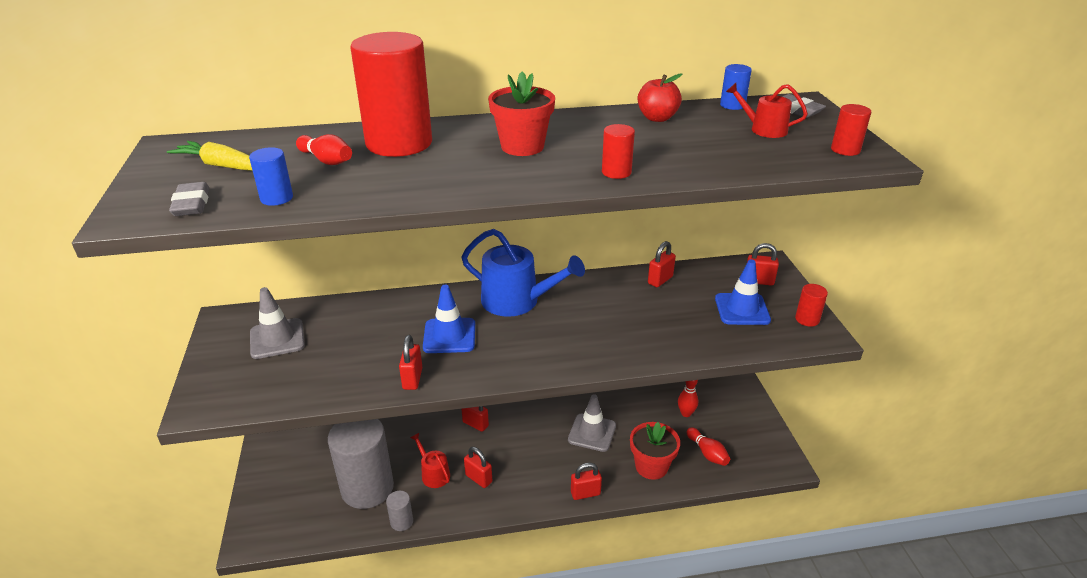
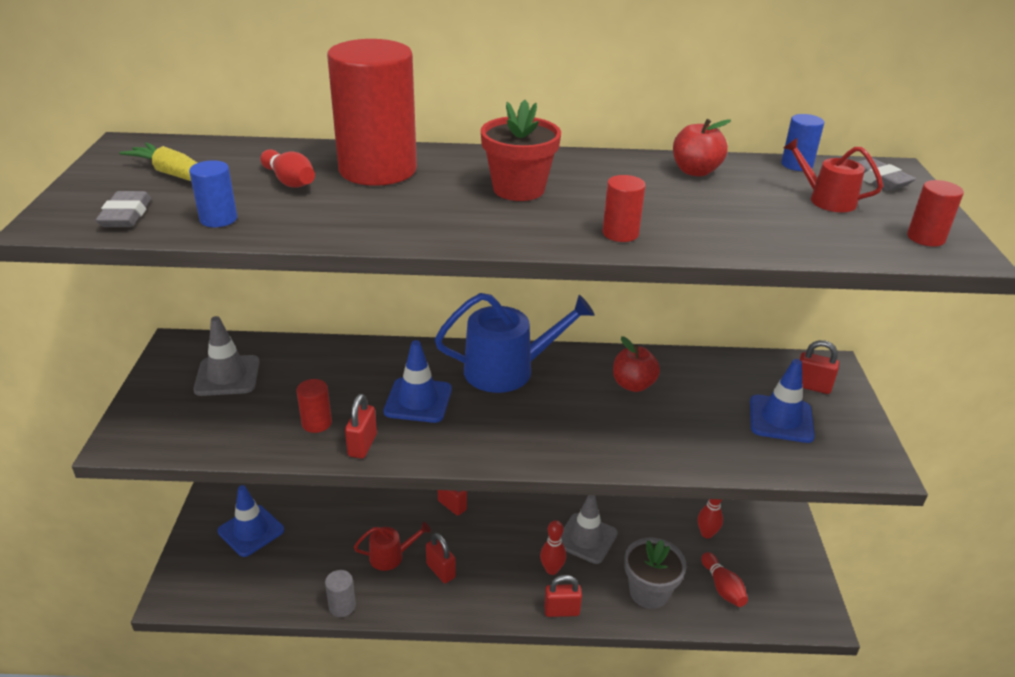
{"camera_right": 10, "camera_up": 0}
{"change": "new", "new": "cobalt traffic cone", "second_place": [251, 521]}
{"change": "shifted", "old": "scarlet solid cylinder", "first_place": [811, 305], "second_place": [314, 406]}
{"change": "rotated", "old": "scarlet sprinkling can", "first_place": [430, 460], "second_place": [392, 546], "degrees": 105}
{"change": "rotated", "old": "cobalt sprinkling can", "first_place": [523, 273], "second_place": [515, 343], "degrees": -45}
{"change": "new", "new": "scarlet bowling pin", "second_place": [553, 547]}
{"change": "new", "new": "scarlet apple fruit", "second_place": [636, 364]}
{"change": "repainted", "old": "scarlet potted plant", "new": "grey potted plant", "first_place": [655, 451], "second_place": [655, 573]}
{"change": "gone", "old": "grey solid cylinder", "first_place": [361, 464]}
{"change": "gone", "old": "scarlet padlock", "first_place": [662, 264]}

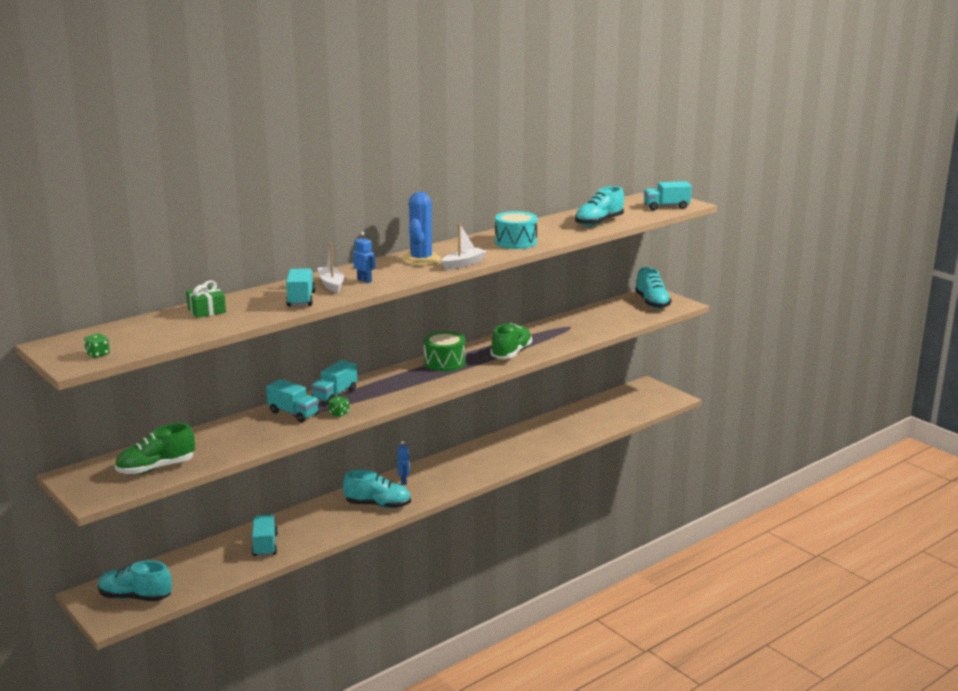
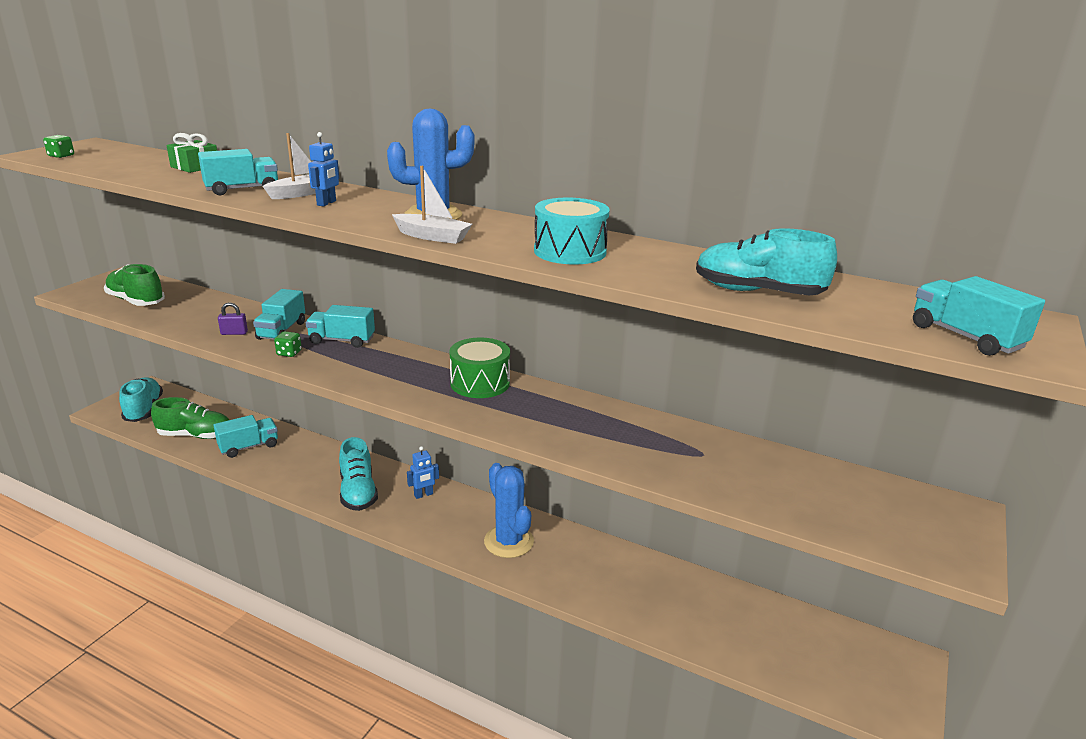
{"camera_right": 65, "camera_up": 5}
{"change": "shifted", "old": "green lace-up shoe", "first_place": [511, 341], "second_place": [190, 418]}
{"change": "new", "new": "purple padlock", "second_place": [233, 318]}
{"change": "new", "new": "cobalt saguaro cactus", "second_place": [509, 510]}
{"change": "gone", "old": "aqua lace-up shoe", "first_place": [653, 288]}

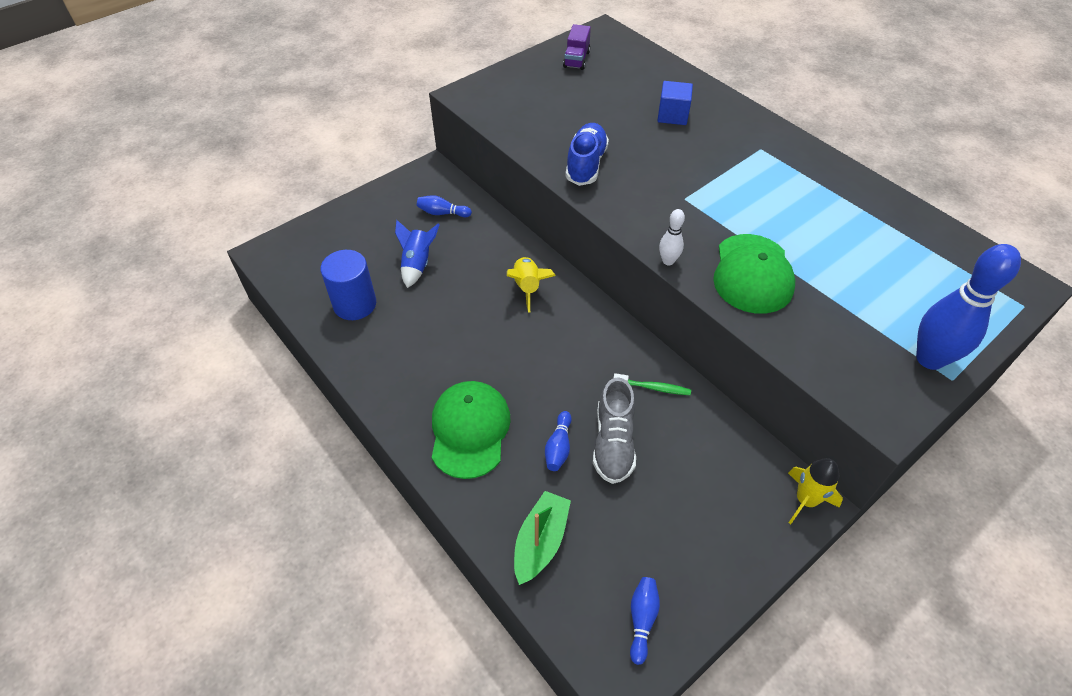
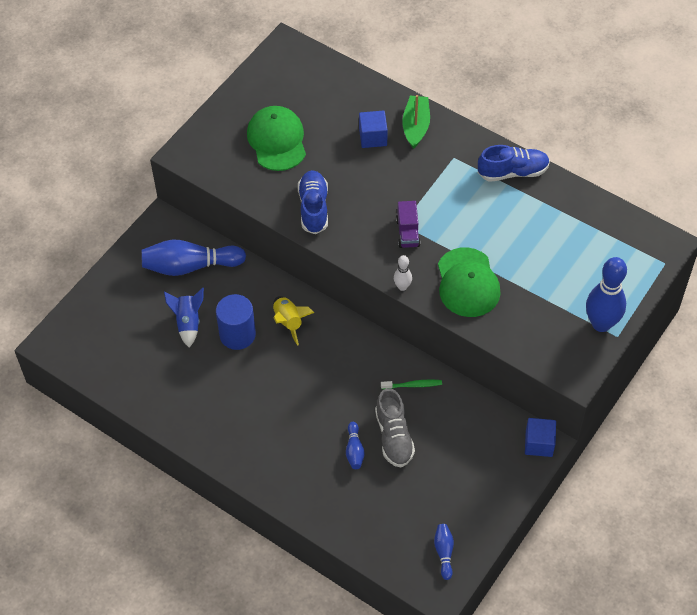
{"camera_right": -15, "camera_up": 5}
{"change": "scaled", "old": "cobalt bowling pin", "first_place": [444, 206], "second_place": [193, 257], "factor": 2.07}
{"change": "shifted", "old": "cobalt solid cylinder", "first_place": [348, 285], "second_place": [236, 322]}
{"change": "shifted", "old": "green cap", "first_place": [471, 430], "second_place": [276, 138]}
{"change": "shifted", "old": "purple toy truck", "first_place": [577, 47], "second_place": [408, 224]}
{"change": "shifted", "old": "green toy boat", "first_place": [542, 538], "second_place": [416, 122]}
{"change": "new", "new": "cobalt lace-up shoe", "second_place": [514, 163]}
{"change": "swapped", "old": "yellow rocket", "new": "cobalt cube", "first_place": [815, 491], "second_place": [540, 437]}

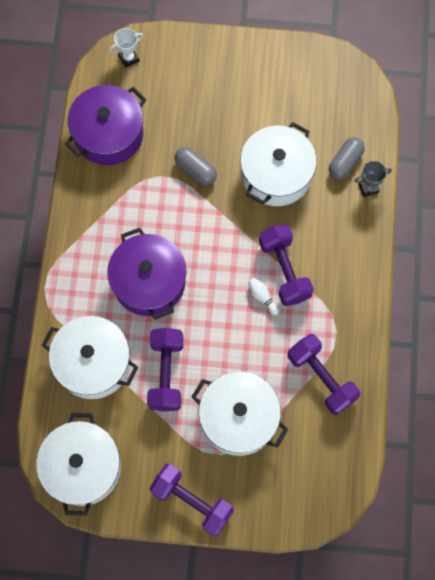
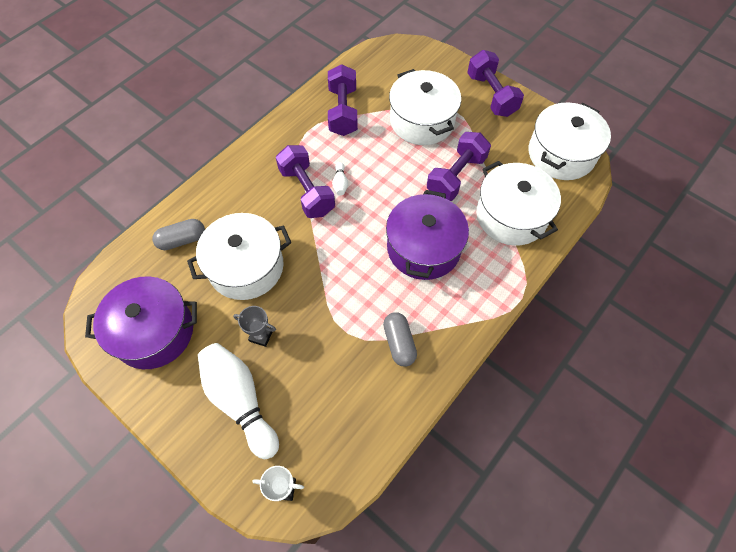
{"camera_right": -145, "camera_up": -10}
{"change": "shifted", "old": "purple pot", "first_place": [105, 125], "second_place": [141, 322]}
{"change": "new", "new": "pure white bowling pin", "second_place": [238, 401]}
{"change": "shifted", "old": "grey prize cup", "first_place": [373, 179], "second_place": [254, 326]}
{"change": "rotated", "old": "purple free weight", "first_place": [286, 265], "second_place": [305, 181], "degrees": -45}
{"change": "shifted", "old": "grey pill shape", "first_place": [196, 166], "second_place": [400, 339]}

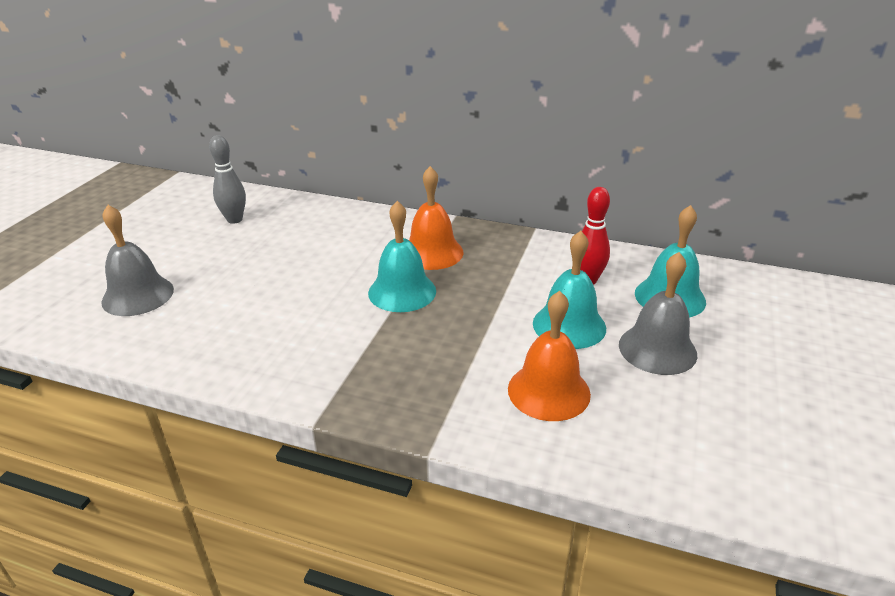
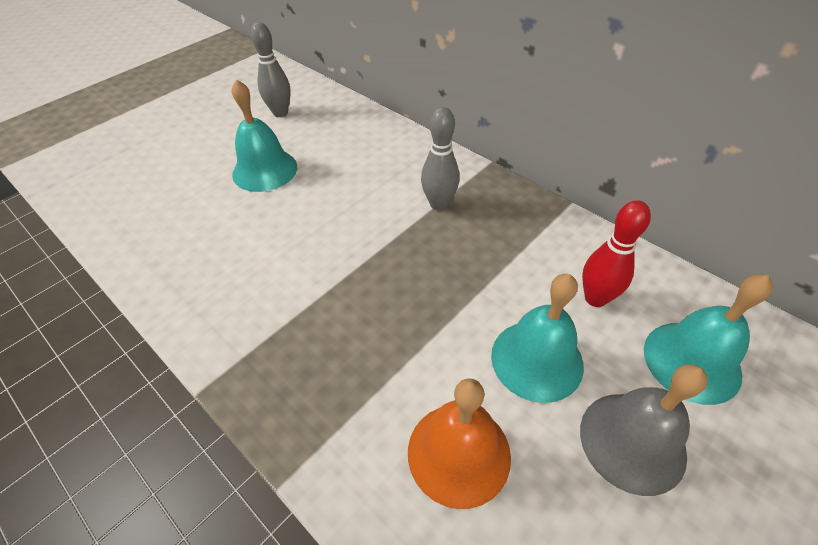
{"camera_right": 25, "camera_up": 15}
{"change": "shifted", "old": "aqua school bell", "first_place": [402, 256], "second_place": [264, 135]}
{"change": "swapped", "old": "orange school bell", "new": "grey bowling pin", "first_place": [436, 218], "second_place": [440, 159]}
{"change": "gone", "old": "grey school bell", "first_place": [137, 260]}

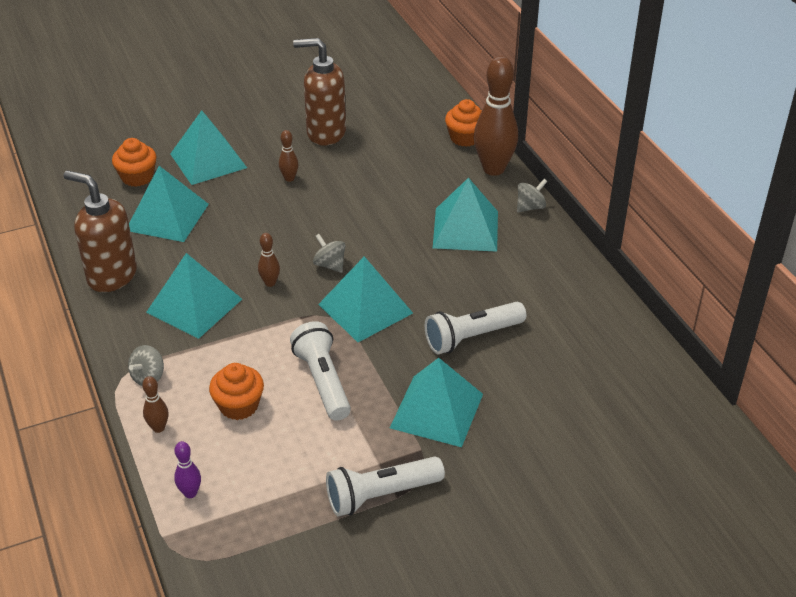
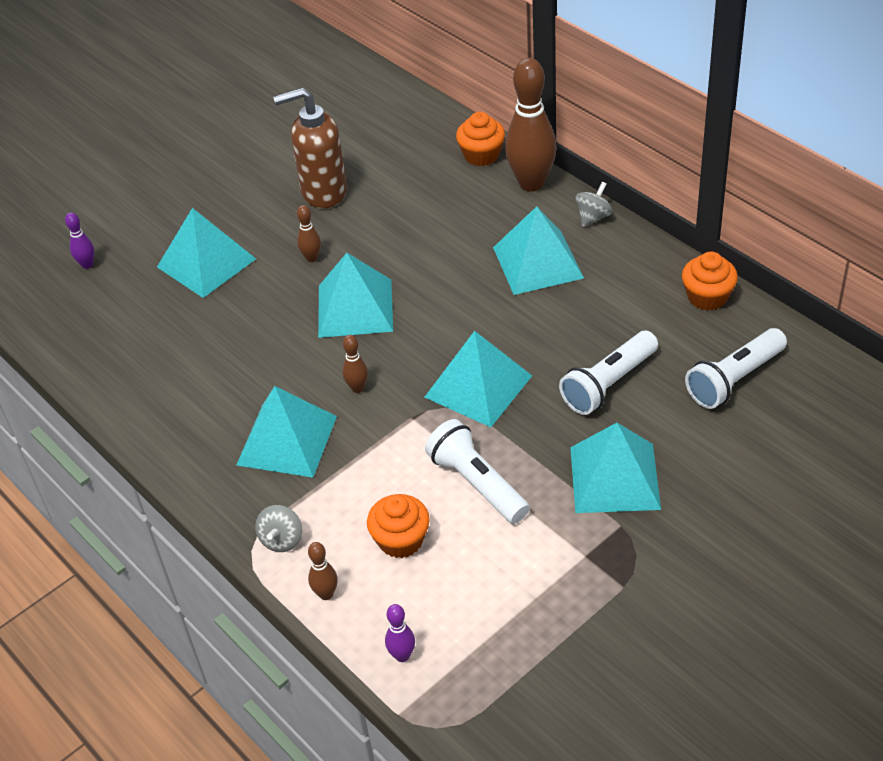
{"camera_right": -15, "camera_up": 5}
{"change": "new", "new": "purple bowling pin", "second_place": [79, 240]}
{"change": "shifted", "old": "aqua pyramid", "first_place": [169, 204], "second_place": [355, 295]}
{"change": "shifted", "old": "orange cupcake", "first_place": [134, 162], "second_place": [710, 281]}
{"change": "shifted", "old": "pure white torch", "first_place": [385, 486], "second_place": [736, 368]}
{"change": "gone", "old": "brown pump bottle", "first_place": [100, 231]}
{"change": "gone", "old": "grey toy top", "first_place": [329, 253]}

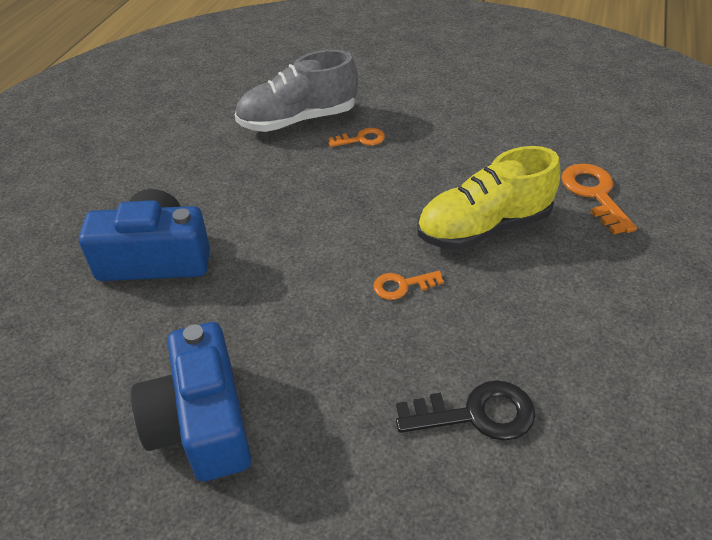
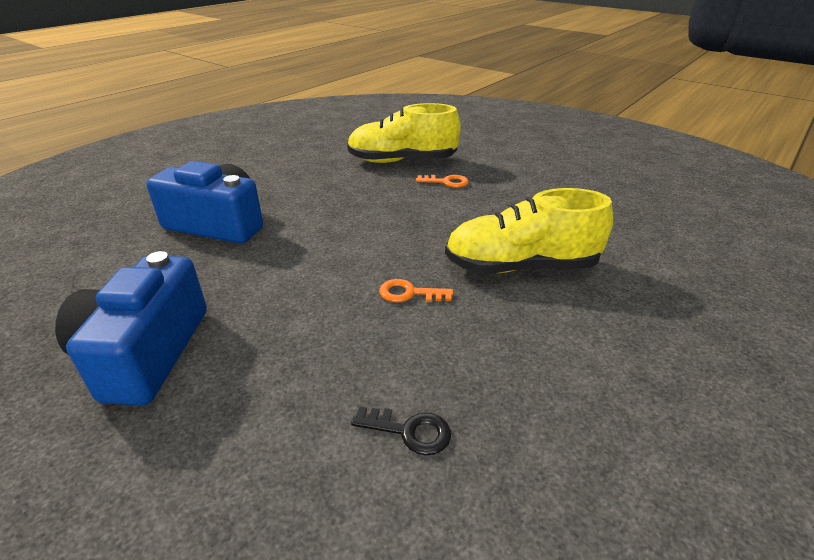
{"camera_right": 20, "camera_up": -10}
{"change": "repainted", "old": "grey lace-up shoe", "new": "yellow lace-up shoe", "first_place": [296, 91], "second_place": [404, 133]}
{"change": "scaled", "old": "jet-black door key", "first_place": [465, 410], "second_place": [401, 431], "factor": 0.6}
{"change": "gone", "old": "orange door key", "first_place": [599, 199]}

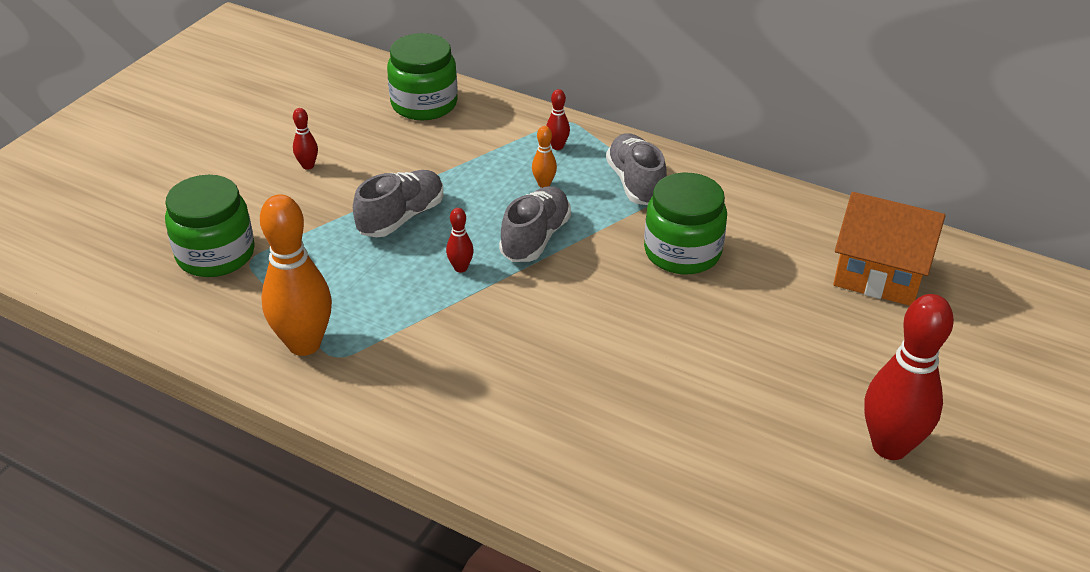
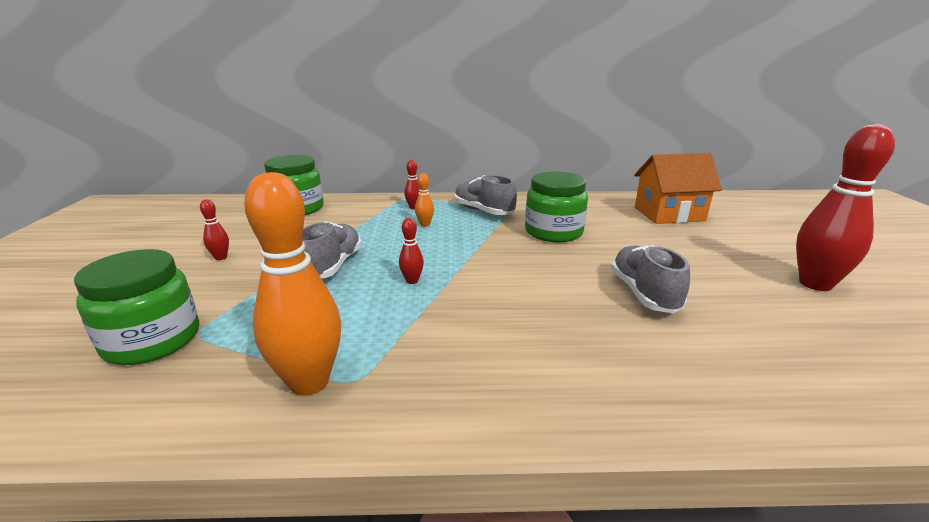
{"camera_right": -30, "camera_up": -15}
{"change": "shifted", "old": "grey lace-up shoe", "first_place": [535, 224], "second_place": [650, 279]}

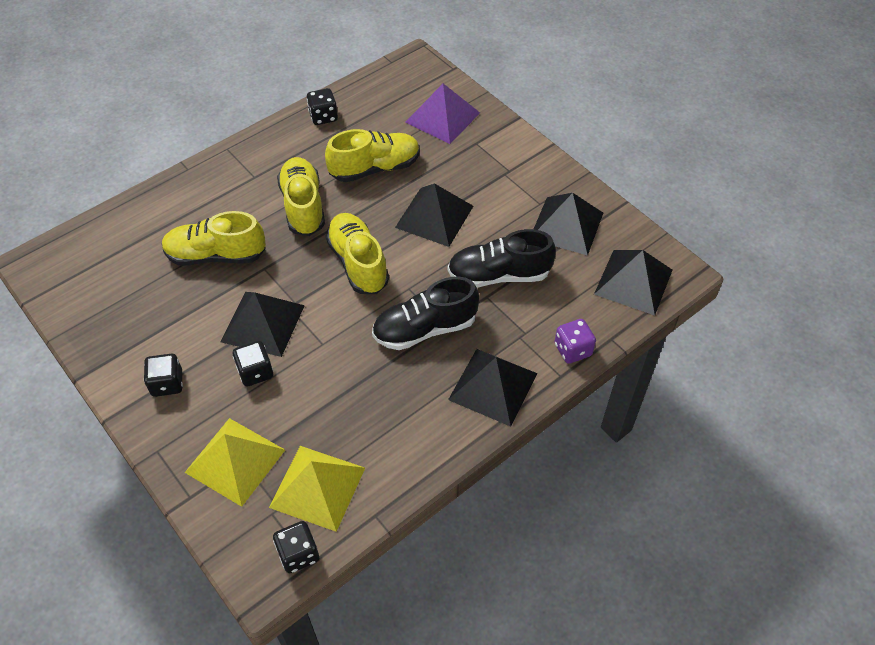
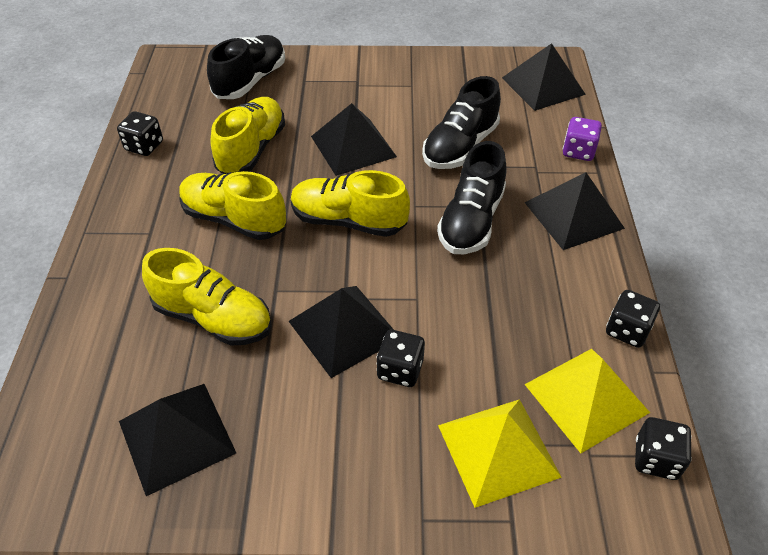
{"camera_right": -50, "camera_up": -5}
{"change": "shifted", "old": "jet-black pyramid", "first_place": [568, 224], "second_place": [177, 440]}
{"change": "rotated", "old": "yellow lace-up shoe", "first_place": [214, 238], "second_place": [207, 296], "degrees": -105}
{"change": "swapped", "old": "purple pyramid", "new": "jet-black lace-up shoe", "first_place": [442, 114], "second_place": [246, 67]}
{"change": "shifted", "old": "jet-black dice", "first_place": [163, 375], "second_place": [633, 319]}

